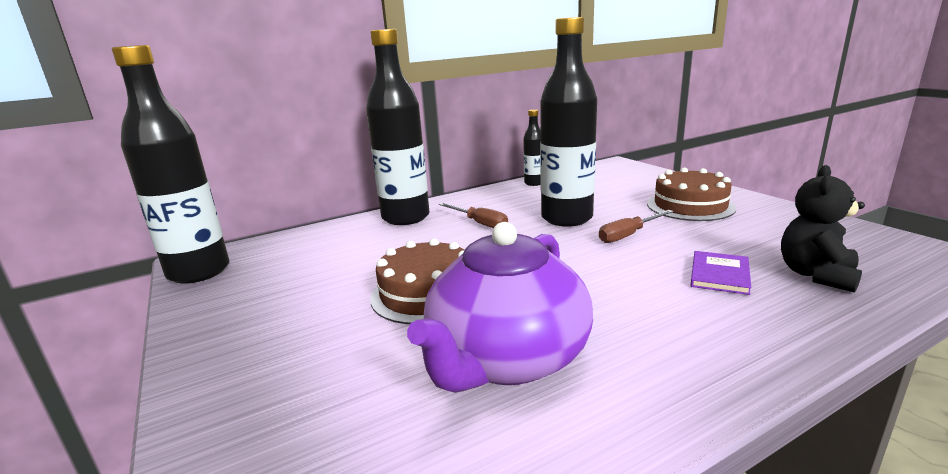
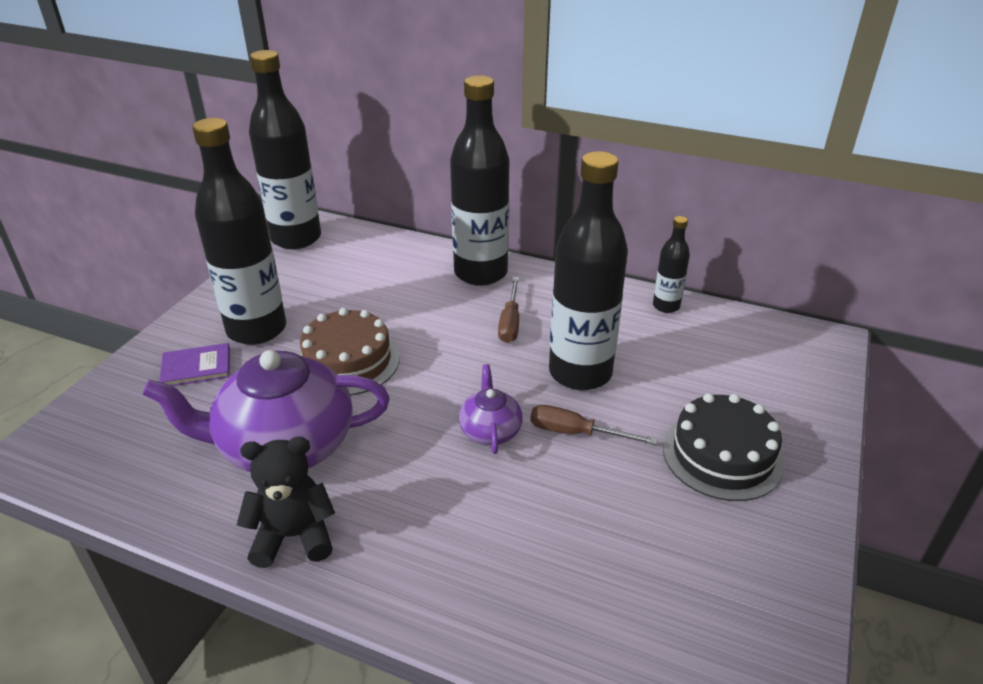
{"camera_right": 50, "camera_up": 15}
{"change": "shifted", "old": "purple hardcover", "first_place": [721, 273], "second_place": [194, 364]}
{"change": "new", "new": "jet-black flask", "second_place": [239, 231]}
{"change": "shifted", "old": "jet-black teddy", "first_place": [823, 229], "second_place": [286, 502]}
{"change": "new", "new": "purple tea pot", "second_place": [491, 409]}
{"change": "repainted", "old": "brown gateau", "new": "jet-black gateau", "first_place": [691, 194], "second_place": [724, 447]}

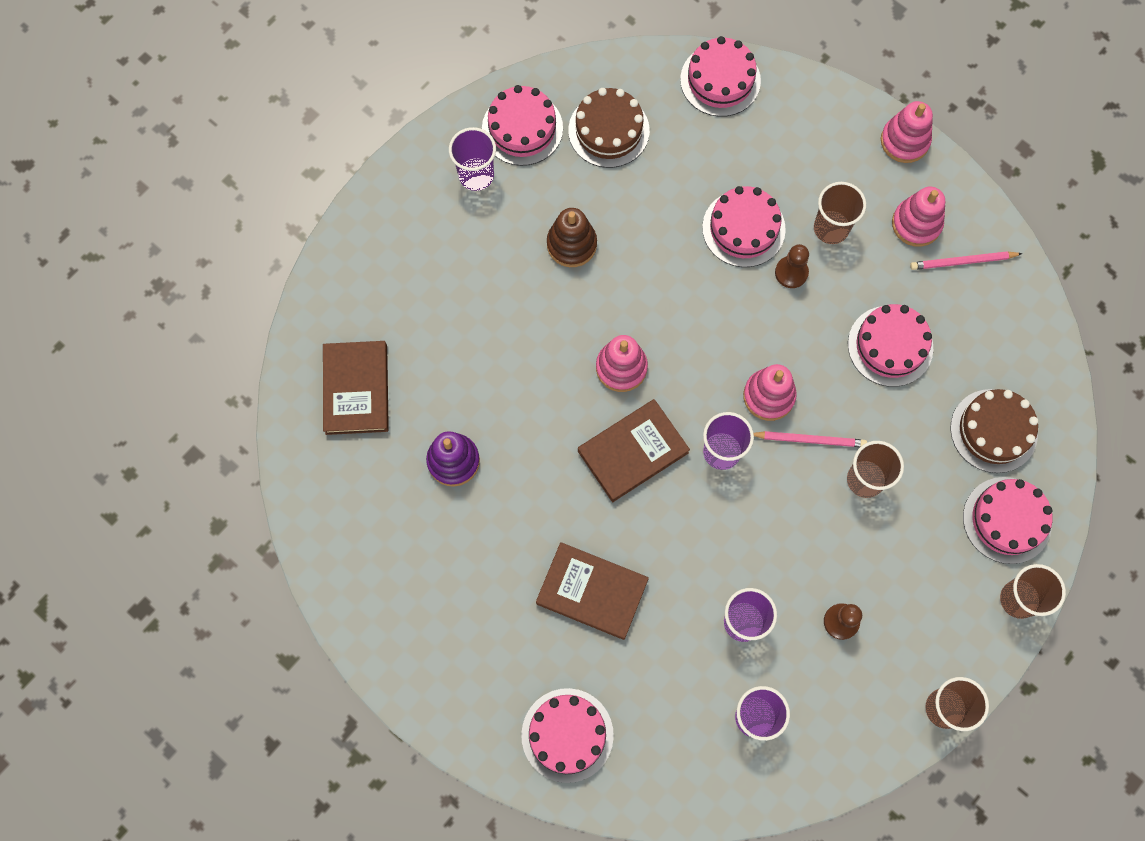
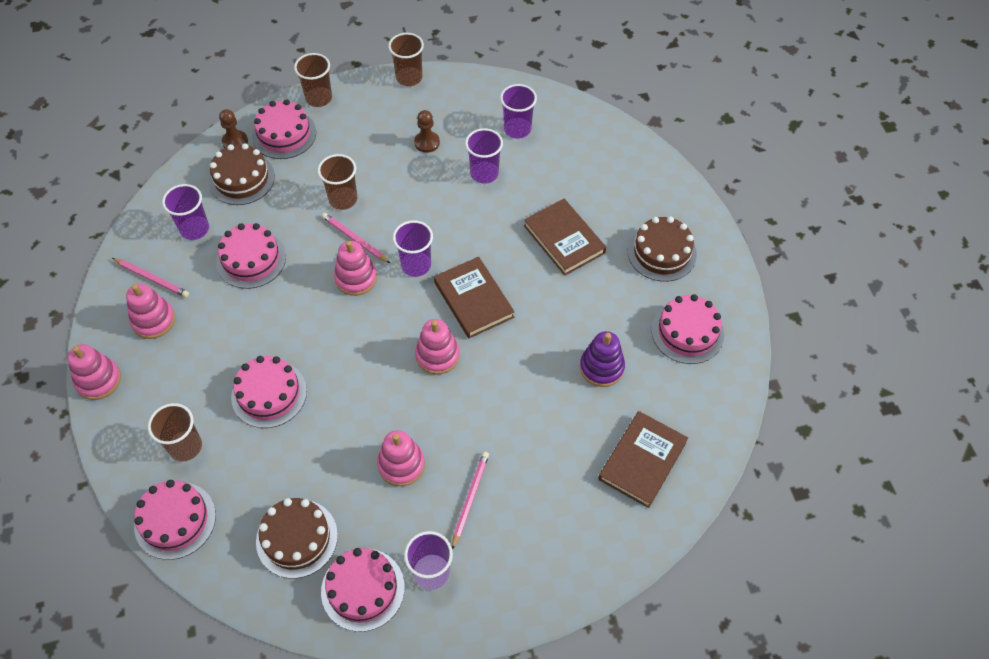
{"camera_right": -145, "camera_up": -15}
{"change": "shifted", "old": "brown tumbler", "first_place": [840, 213], "second_place": [175, 432]}
{"change": "new", "new": "purple tumbler", "second_place": [185, 212]}
{"change": "shifted", "old": "brown game pawn", "first_place": [792, 266], "second_place": [233, 128]}
{"change": "repainted", "old": "brown stacking toy", "new": "rosy stacking toy", "first_place": [572, 237], "second_place": [401, 458]}
{"change": "rotated", "old": "brown hardcover", "first_place": [634, 450], "second_place": [474, 297], "degrees": 60}
{"change": "new", "new": "rosy lead pencil", "second_place": [470, 500]}
{"change": "new", "new": "brown gateau", "second_place": [662, 249]}
{"change": "shifted", "old": "rosy gateau", "first_place": [567, 735], "second_place": [687, 329]}

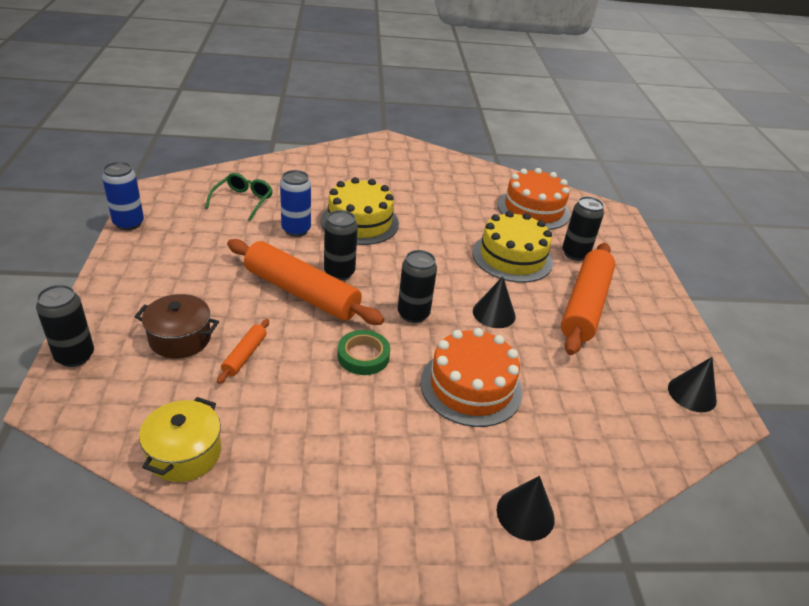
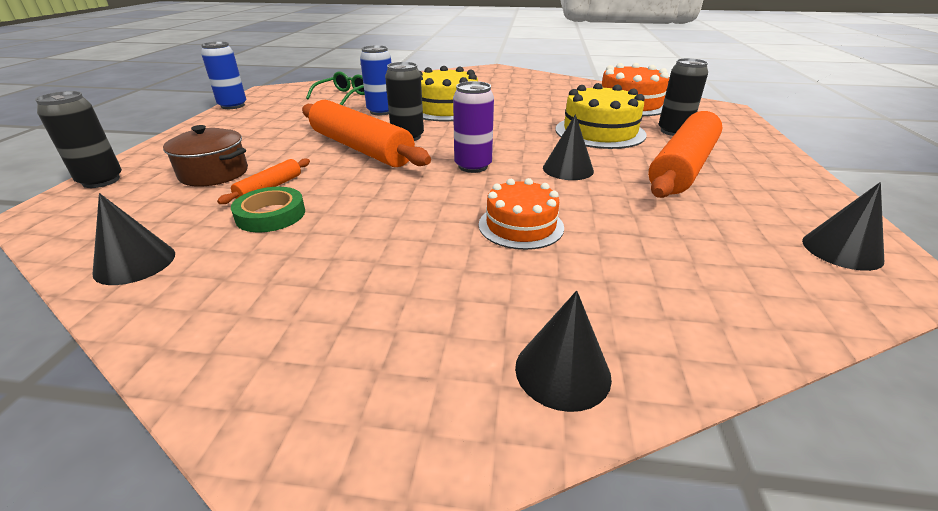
{"camera_right": 15, "camera_up": -5}
{"change": "swapped", "old": "yellow pot", "new": "jet-black solid cone", "first_place": [180, 439], "second_place": [133, 239]}
{"change": "shifted", "old": "green roll of tape", "first_place": [363, 352], "second_place": [268, 209]}
{"change": "repainted", "old": "jet-black tin", "new": "purple tin", "first_place": [417, 286], "second_place": [473, 127]}
{"change": "scaled", "old": "orange gateau", "first_place": [471, 377], "second_place": [521, 214], "factor": 0.65}

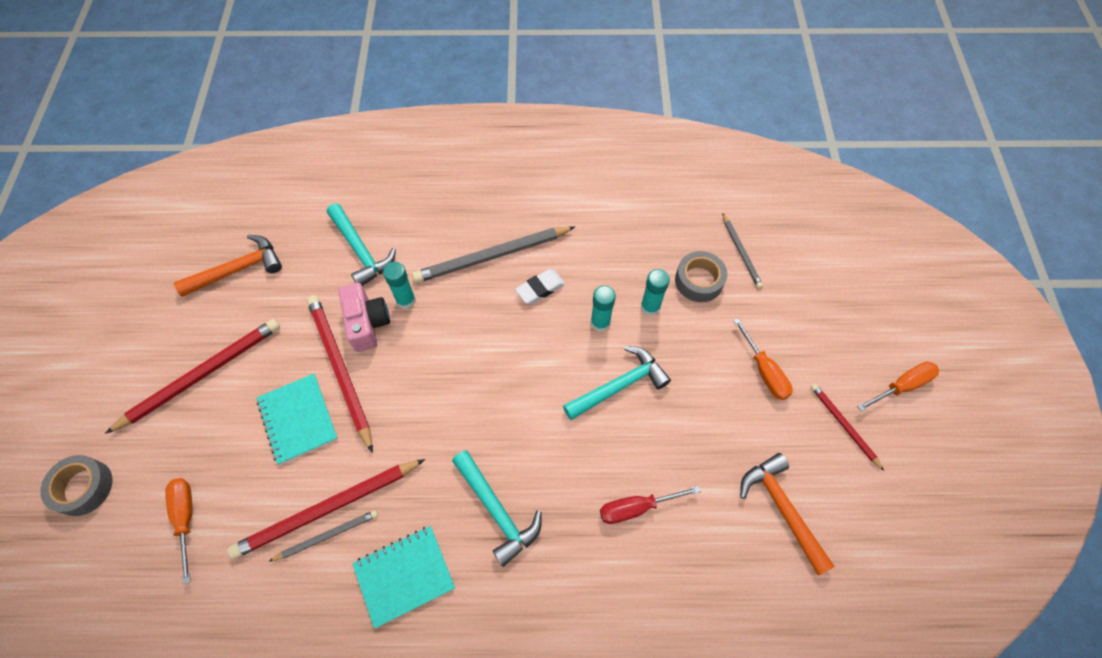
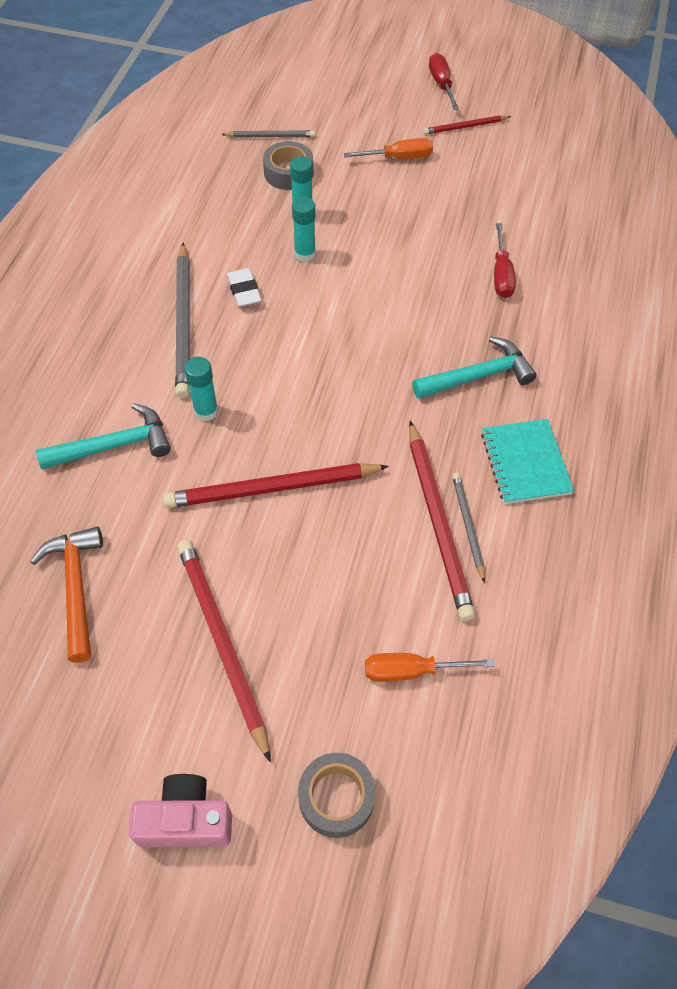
{"camera_right": -75, "camera_up": -5}
{"change": "shifted", "old": "rosy camera", "first_place": [364, 317], "second_place": [180, 810]}
{"change": "repainted", "old": "orange hand screwdriver", "new": "scarlet hand screwdriver", "first_place": [898, 386], "second_place": [444, 81]}
{"change": "gone", "old": "aqua exercise book", "first_place": [297, 419]}
{"change": "gone", "old": "aqua hammer", "first_place": [617, 383]}
{"change": "gone", "old": "orange hammer", "first_place": [787, 514]}

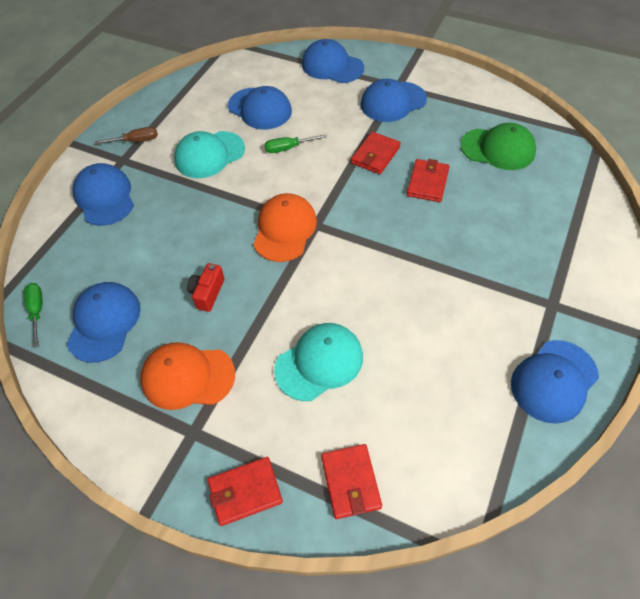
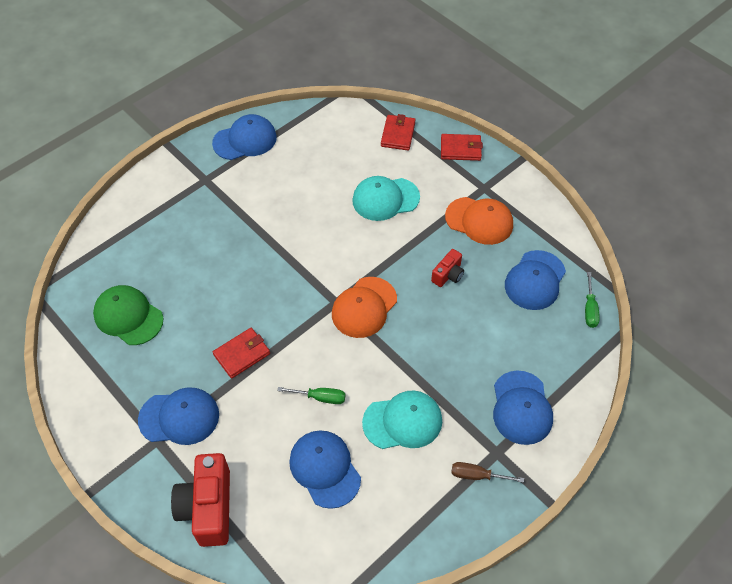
{"camera_right": -160, "camera_up": 0}
{"change": "swapped", "old": "cobalt cap", "new": "scarlet camera", "first_place": [333, 61], "second_place": [200, 500]}
{"change": "gone", "old": "scarlet billfold", "first_place": [428, 180]}

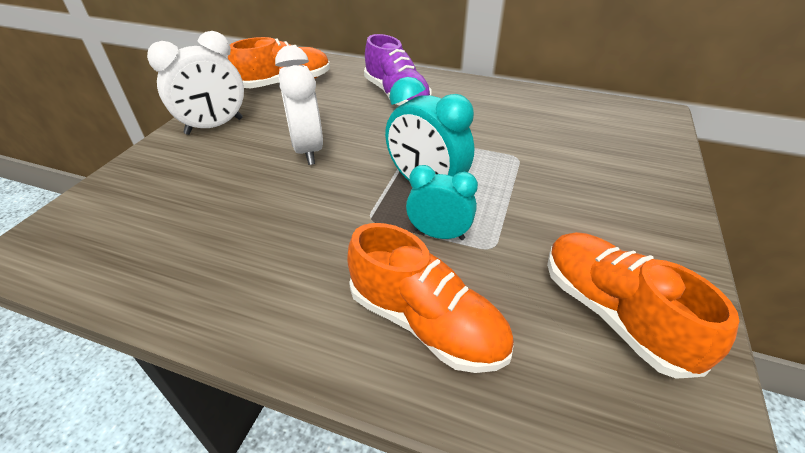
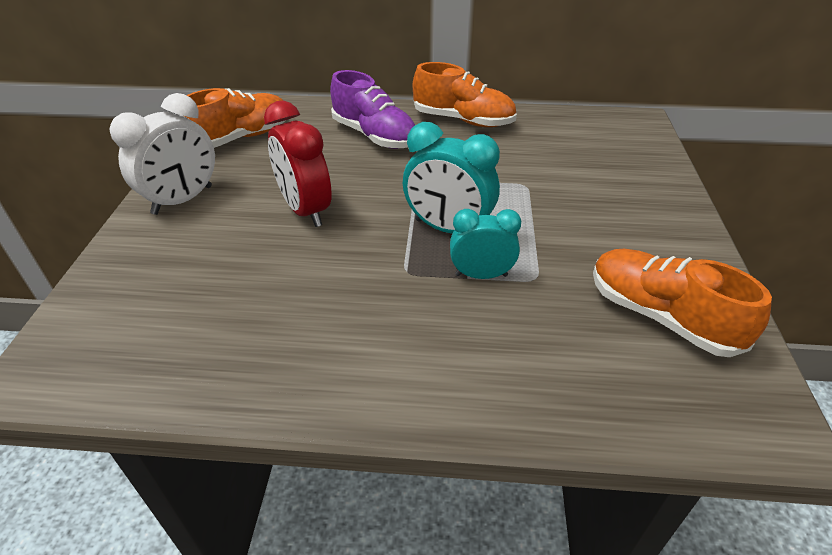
{"camera_right": -15, "camera_up": 0}
{"change": "repainted", "old": "pure white alarm clock", "new": "scarlet alarm clock", "first_place": [299, 105], "second_place": [298, 164]}
{"change": "shifted", "old": "orange lace-up shoe", "first_place": [430, 298], "second_place": [465, 94]}

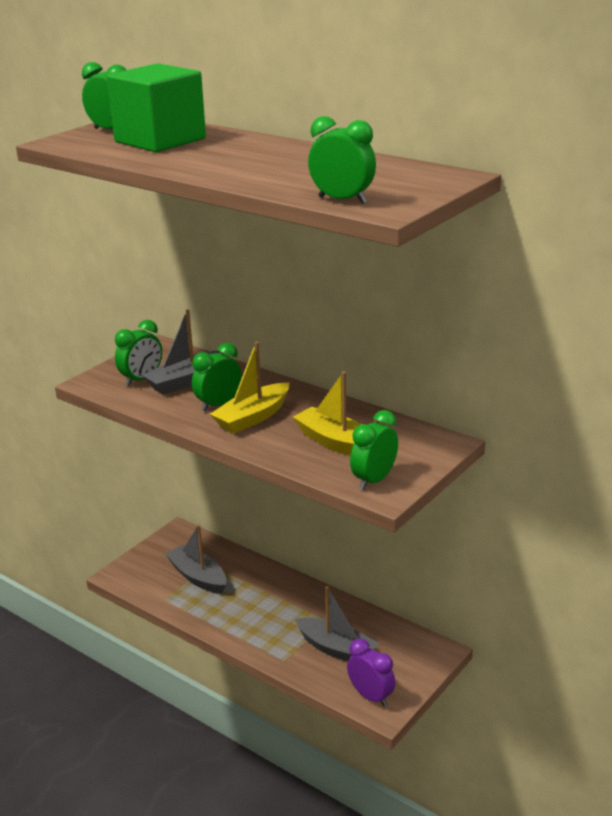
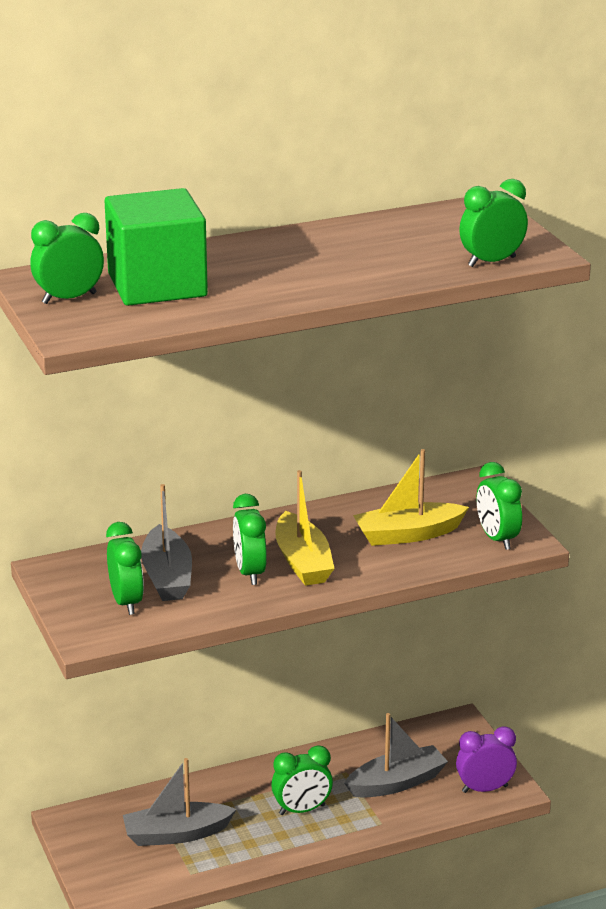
{"camera_right": -60, "camera_up": 0}
{"change": "new", "new": "green alarm clock", "second_place": [302, 780]}

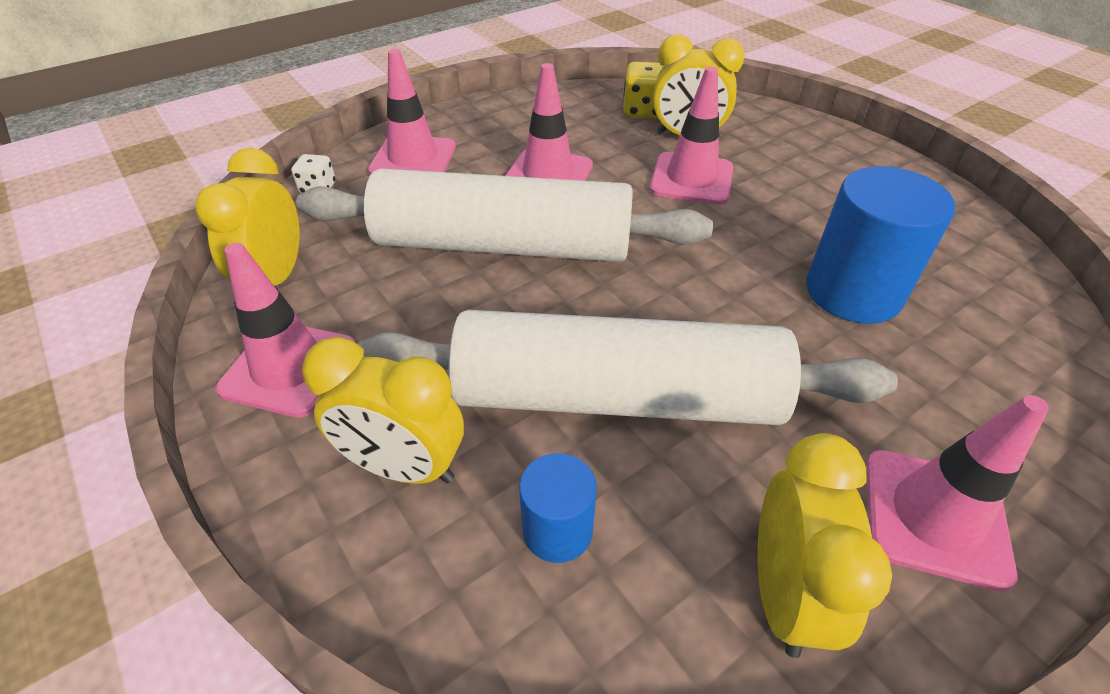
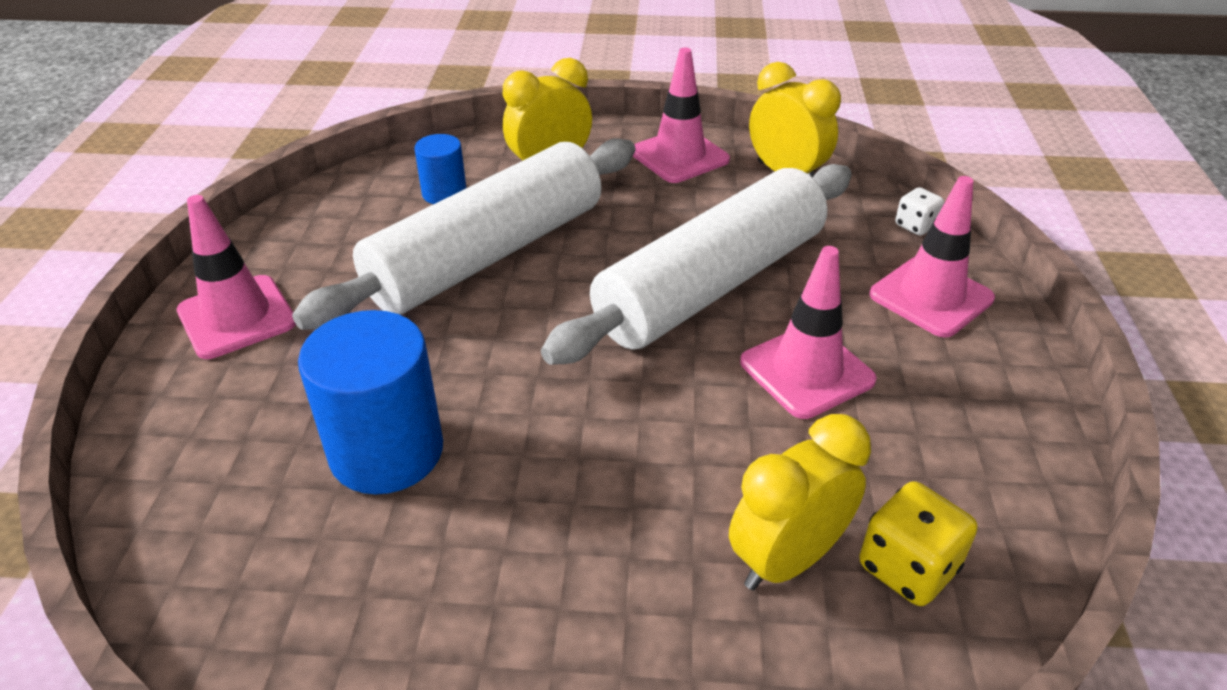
{"camera_right": 130, "camera_up": -5}
{"change": "gone", "old": "rosy traffic cone", "first_place": [691, 135]}
{"change": "gone", "old": "yellow alarm clock", "first_place": [824, 545]}

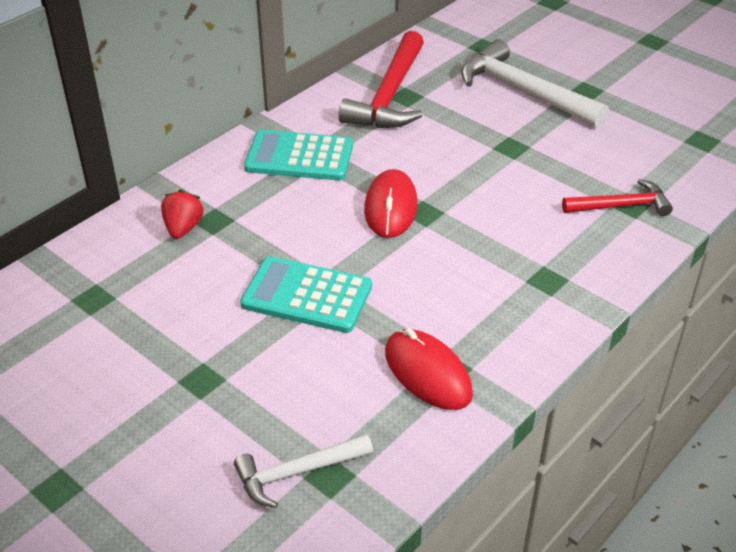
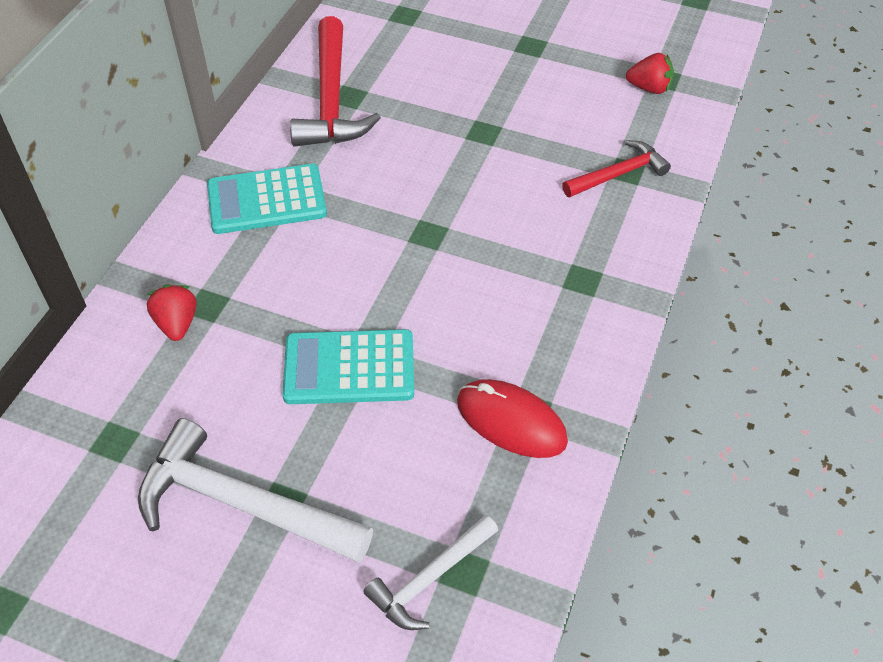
{"camera_right": -20, "camera_up": 10}
{"change": "shifted", "old": "pure white hammer", "first_place": [535, 83], "second_place": [255, 490]}
{"change": "new", "new": "scarlet toy strawberry", "second_place": [650, 73]}
{"change": "gone", "old": "scarlet PC mouse", "first_place": [390, 203]}

